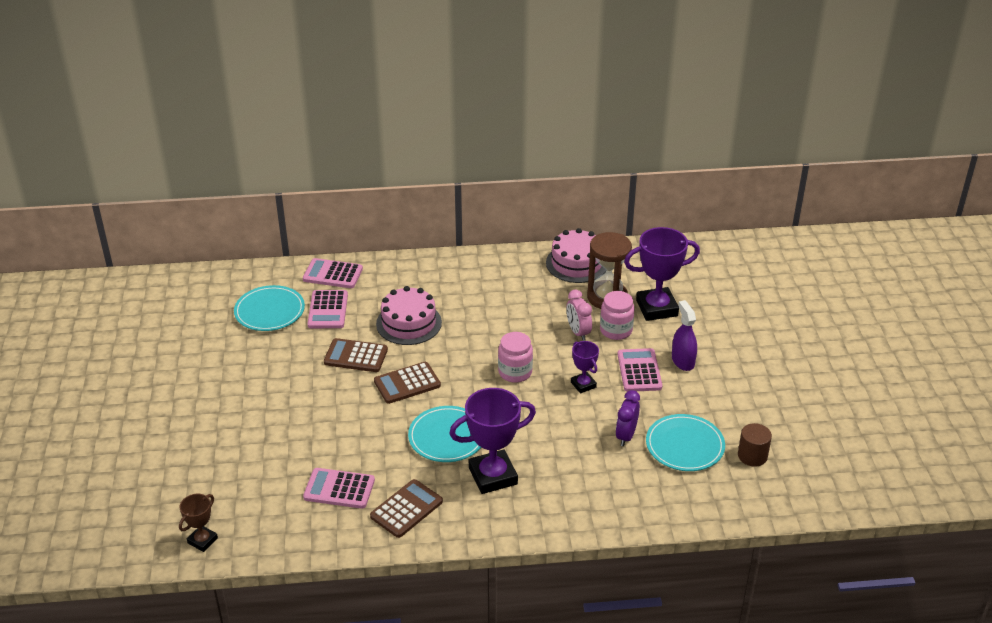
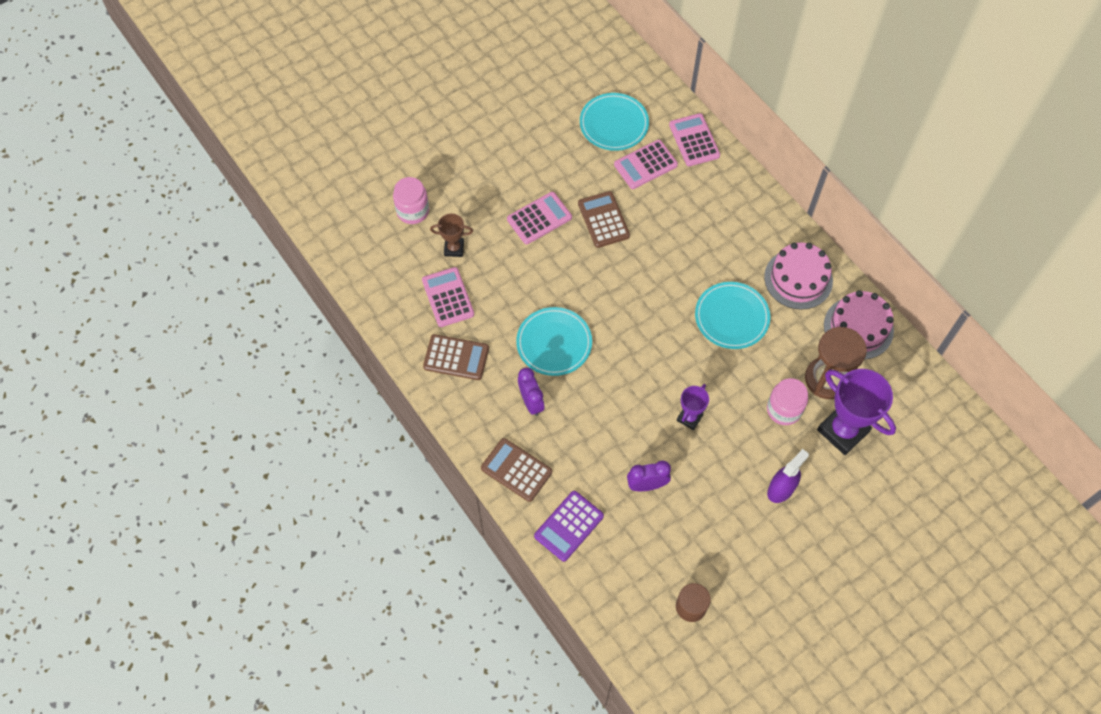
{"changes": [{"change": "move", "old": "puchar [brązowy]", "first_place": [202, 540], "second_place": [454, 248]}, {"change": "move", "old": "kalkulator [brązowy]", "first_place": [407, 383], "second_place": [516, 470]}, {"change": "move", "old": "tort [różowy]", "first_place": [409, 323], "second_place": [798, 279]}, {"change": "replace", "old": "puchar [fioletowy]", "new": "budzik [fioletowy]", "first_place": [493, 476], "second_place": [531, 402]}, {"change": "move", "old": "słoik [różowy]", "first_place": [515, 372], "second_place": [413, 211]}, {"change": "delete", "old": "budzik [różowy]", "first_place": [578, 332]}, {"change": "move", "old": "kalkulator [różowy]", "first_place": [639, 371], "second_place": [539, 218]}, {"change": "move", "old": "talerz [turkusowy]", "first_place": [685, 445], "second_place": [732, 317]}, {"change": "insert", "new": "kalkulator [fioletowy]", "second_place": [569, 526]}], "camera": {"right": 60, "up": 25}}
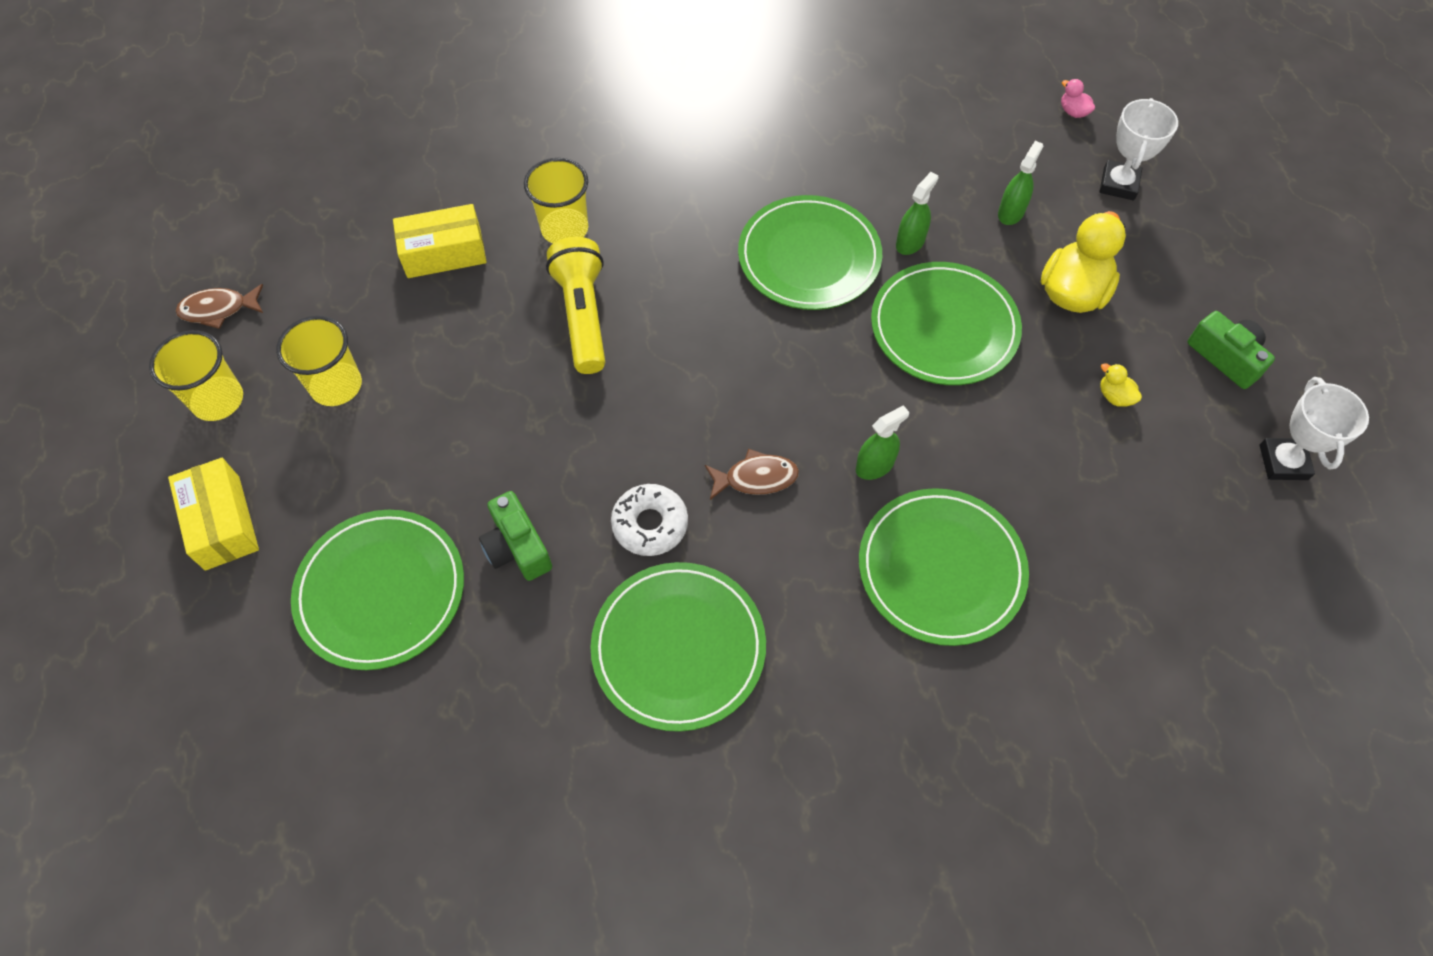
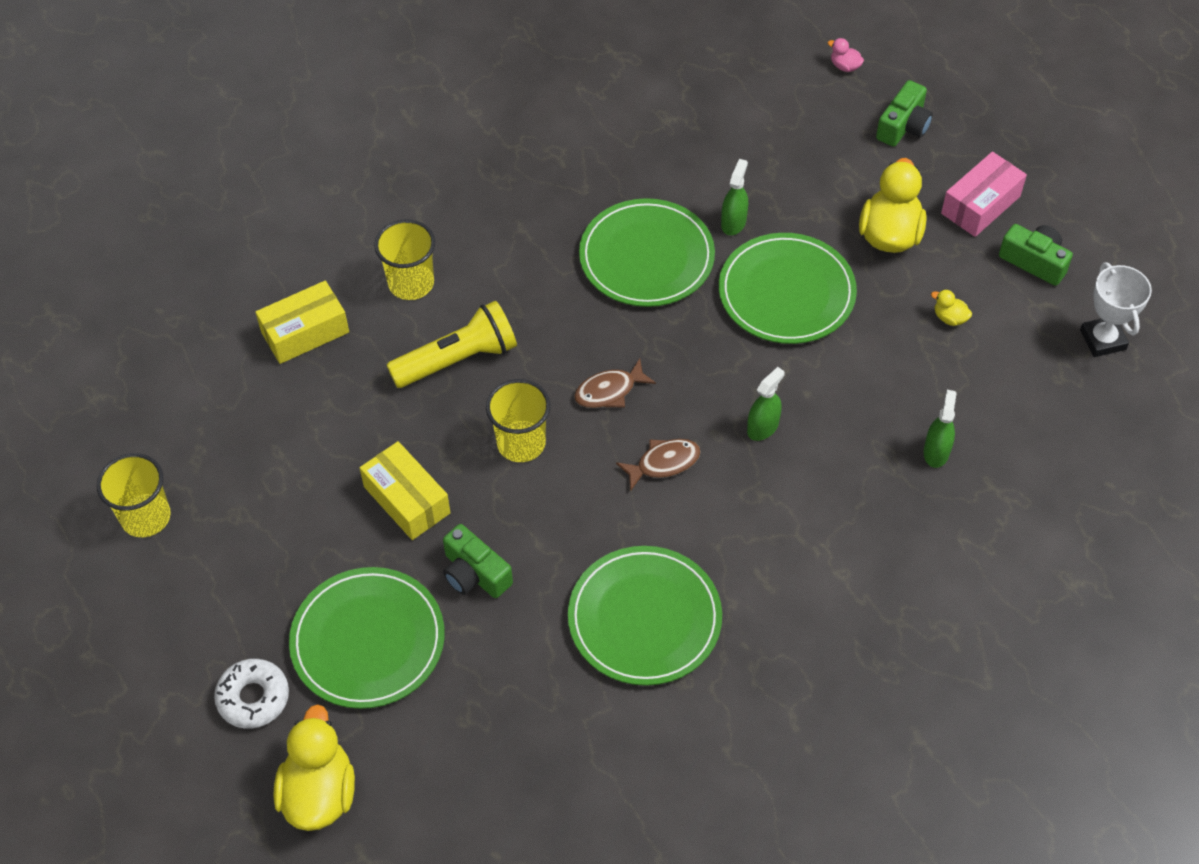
{"changes": [{"change": "move", "old": "pudełko [żółty]", "first_place": [222, 522], "second_place": [407, 500]}, {"change": "move", "old": "ryba [brązowy]", "first_place": [219, 309], "second_place": [609, 391]}, {"change": "move", "old": "szklanka [żółty]", "first_place": [336, 386], "second_place": [521, 443]}, {"change": "rotate", "old": "latarka [żółty]", "first_place": [582, 316], "second_place": [458, 359], "degrees": 90}, {"change": "move", "old": "donut [biały]", "first_place": [650, 524], "second_place": [253, 698]}, {"change": "delete", "old": "talerz [zielony]", "first_place": [941, 568]}, {"change": "move", "old": "spryskiwacz [zielony]", "first_place": [1011, 212], "second_place": [936, 452]}, {"change": "replace", "old": "puchar [biały]", "new": "aparat fotograficzny [zielony]", "first_place": [1118, 184], "second_place": [903, 126]}, {"change": "insert", "new": "kaczka [żółty]", "second_place": [319, 793]}, {"change": "insert", "new": "pudełko [różowy]", "second_place": [980, 205]}], "camera": {"right": -15, "up": -5}}
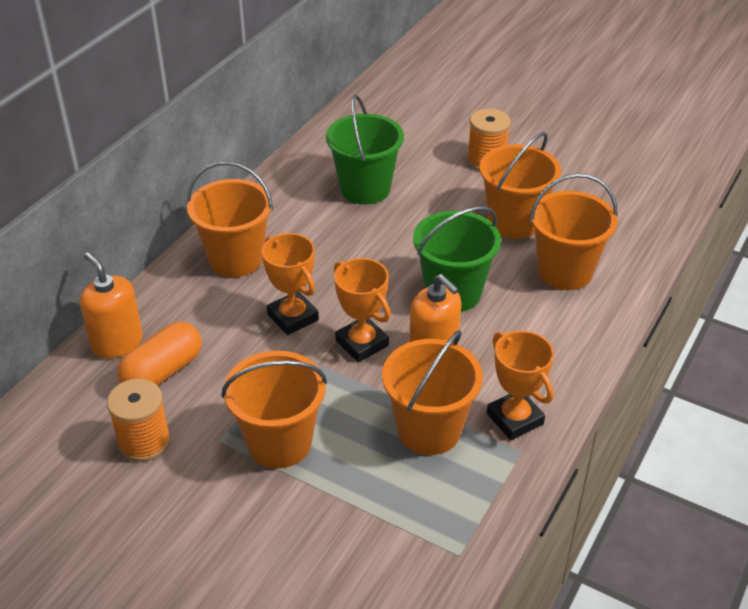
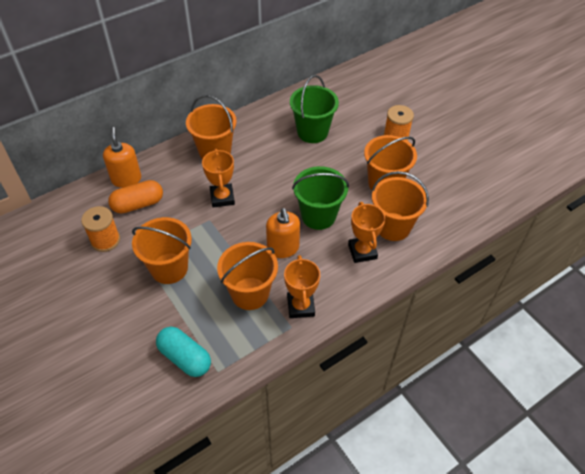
{"changes": [{"change": "move", "old": "puchar [pomarańczowy]", "first_place": [362, 343], "second_place": [362, 251]}, {"change": "insert", "new": "kapsułka [turkusowy]", "second_place": [185, 357]}], "camera": {"right": 25, "up": 10}}
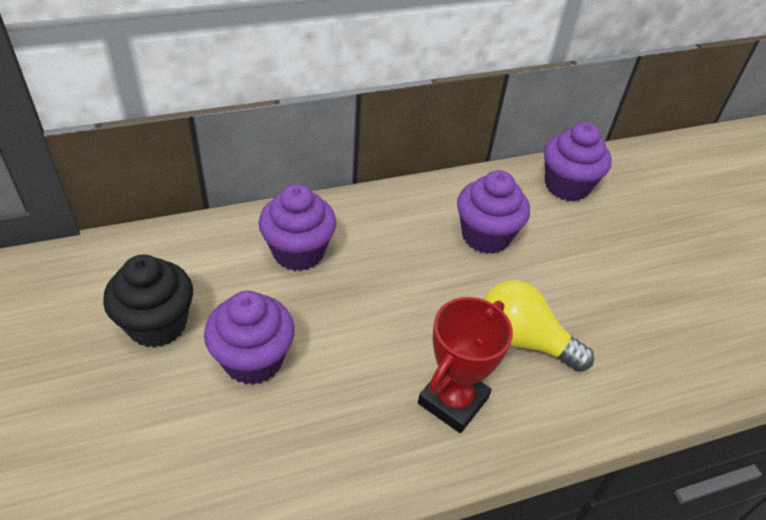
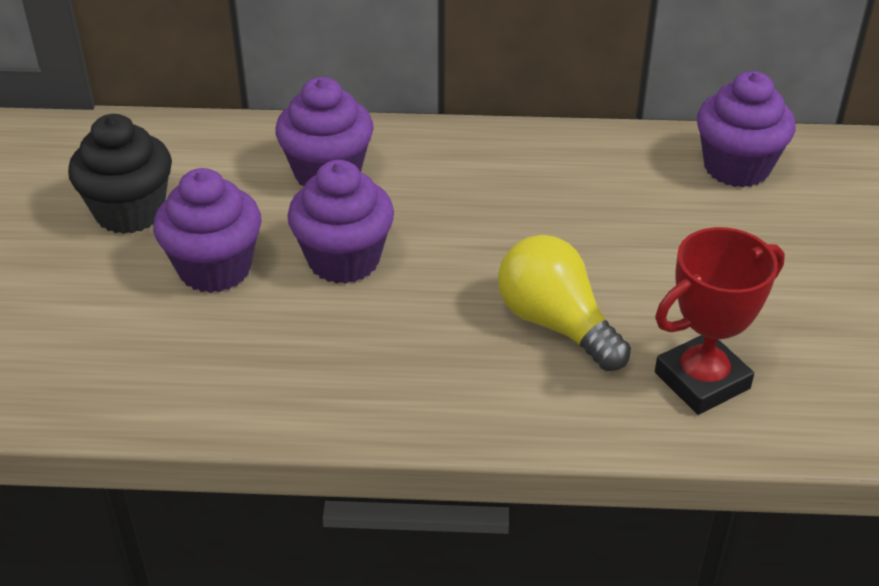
{"changes": [{"change": "move", "old": "puchar [czerwony]", "first_place": [453, 400], "second_place": [702, 380]}, {"change": "move", "old": "muffinka [fioletowy]", "first_place": [485, 236], "second_place": [344, 260]}], "camera": {"right": 25, "up": -5}}
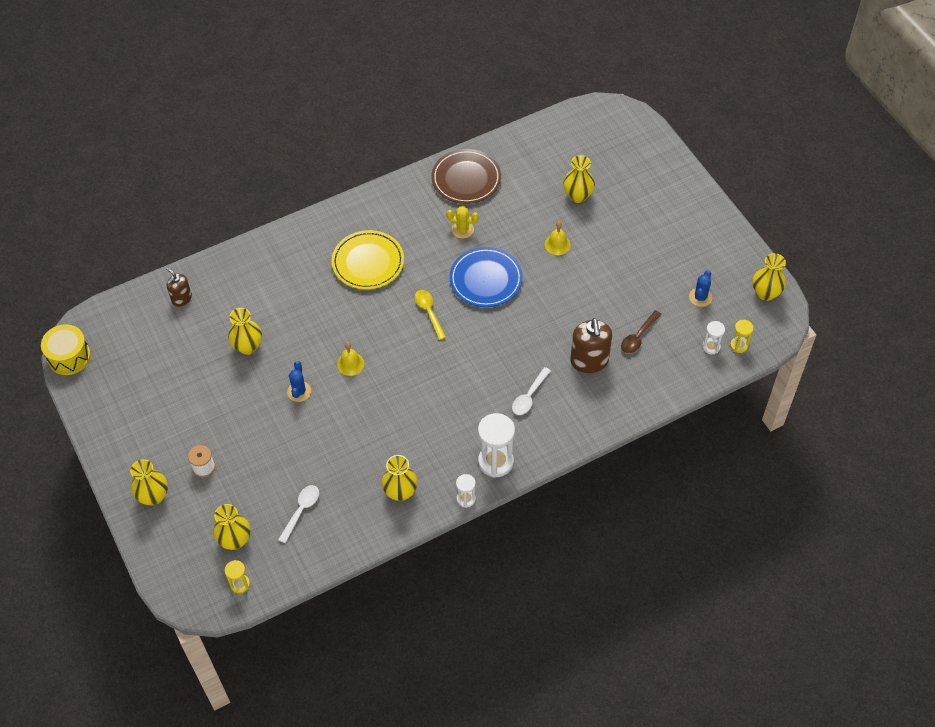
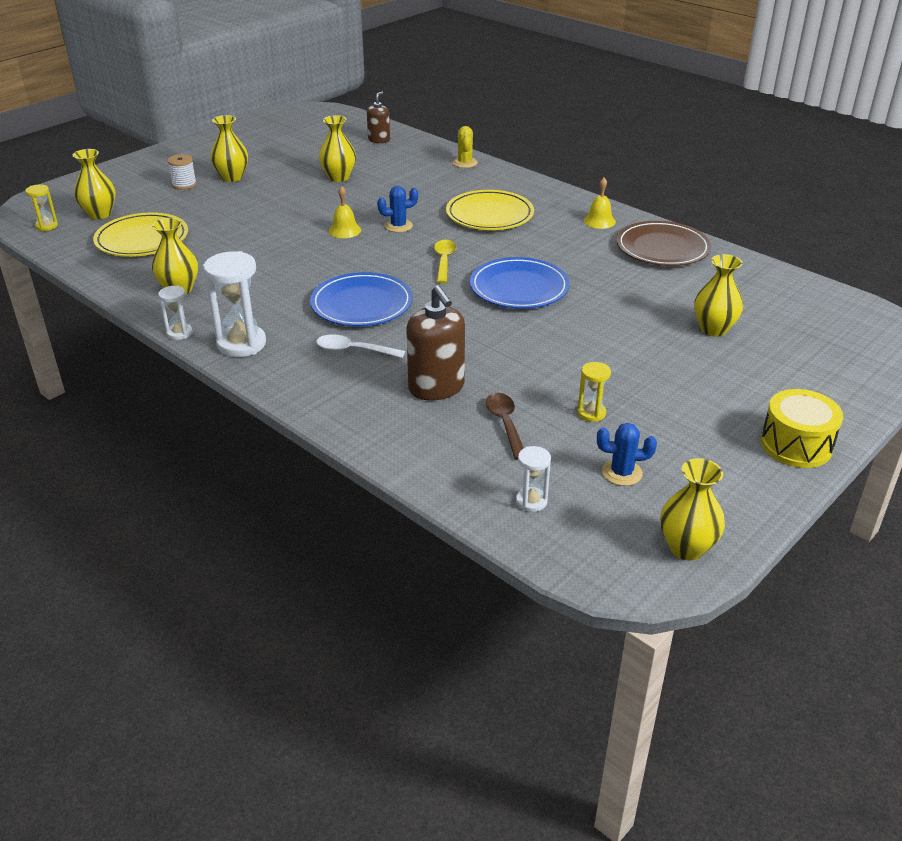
{"changes": [{"change": "move", "old": "bęben [żółty]", "first_place": [69, 357], "second_place": [796, 445]}, {"change": "move", "old": "wazon [żółty]", "first_place": [153, 496], "second_place": [232, 177]}, {"change": "replace", "old": "łyżka [biały]", "new": "talerz [żółty]", "first_place": [301, 511], "second_place": [142, 239]}, {"change": "move", "old": "kaktus [niebieski]", "first_place": [299, 391], "second_place": [398, 226]}, {"change": "rotate", "old": "łyżka [żółty]", "first_place": [429, 312], "second_place": [444, 261], "degrees": -45}, {"change": "move", "old": "kaktus [żółty]", "first_place": [462, 229], "second_place": [465, 163]}, {"change": "move", "old": "dzwonek [żółty]", "first_place": [557, 244], "second_place": [599, 221]}, {"change": "rotate", "old": "dozownik mydła [brązowy]", "first_place": [589, 361], "second_place": [436, 388], "degrees": -90}, {"change": "rotate", "old": "łyżka [brązowy]", "first_place": [638, 337], "second_place": [505, 424], "degrees": 60}, {"change": "move", "old": "klepsydra [żółty]", "first_place": [739, 345], "second_place": [591, 413]}, {"change": "insert", "new": "talerz [niebieski]", "second_place": [361, 304]}], "camera": {"right": 70, "up": -20}}
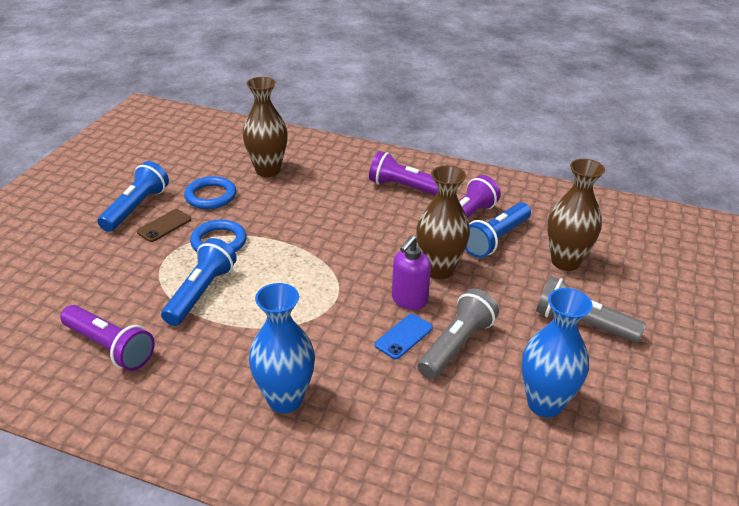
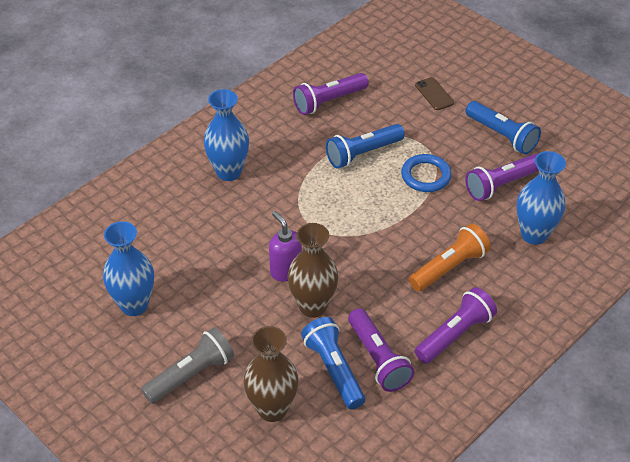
{"changes": [{"change": "move", "old": "telefon [brązowy]", "first_place": [164, 226], "second_place": [434, 94]}, {"change": "rotate", "old": "latarka [niebieski]", "first_place": [201, 293], "second_place": [363, 153], "degrees": 105}, {"change": "replace", "old": "pierścień [niebieski]", "new": "latarka [fioletowy]", "first_place": [210, 196], "second_place": [502, 185]}, {"change": "recolor", "old": "wazon [brązowy]", "new": "wazon [niebieski]", "first_place": [268, 170], "second_place": [534, 234]}, {"change": "delete", "old": "telefon [niebieski]", "first_place": [404, 336]}, {"change": "delete", "old": "latarka [szary]", "first_place": [456, 345]}, {"change": "insert", "new": "latarka [pomarańczowy]", "second_place": [449, 267]}], "camera": {"right": 115, "up": 10}}
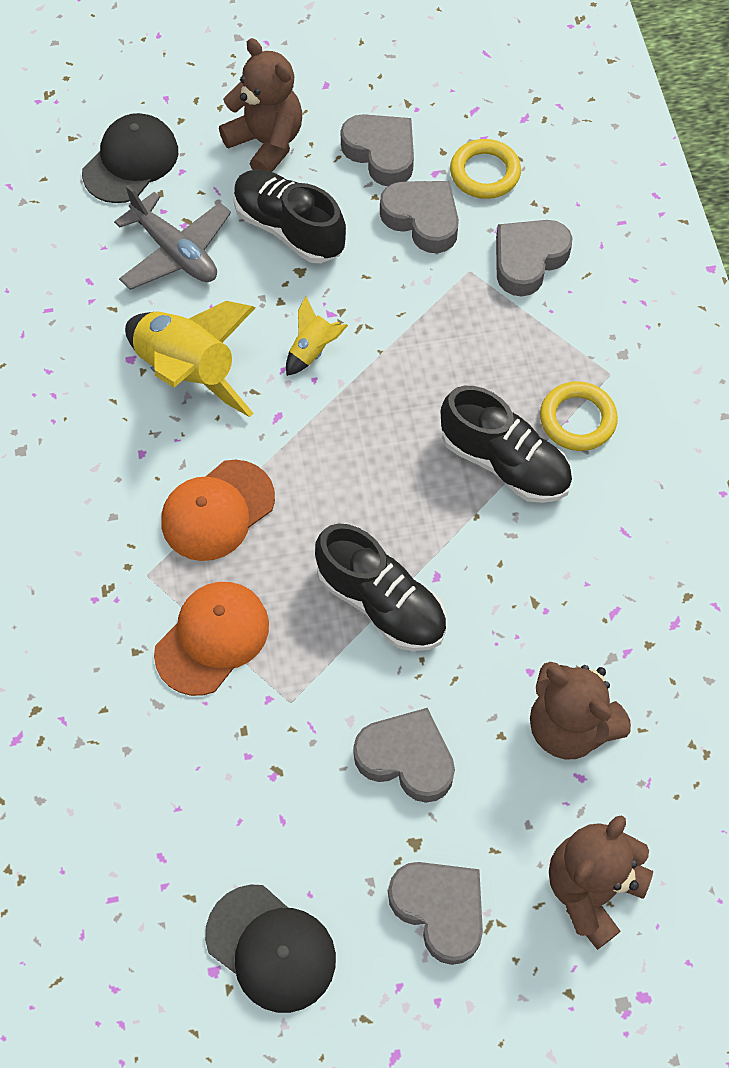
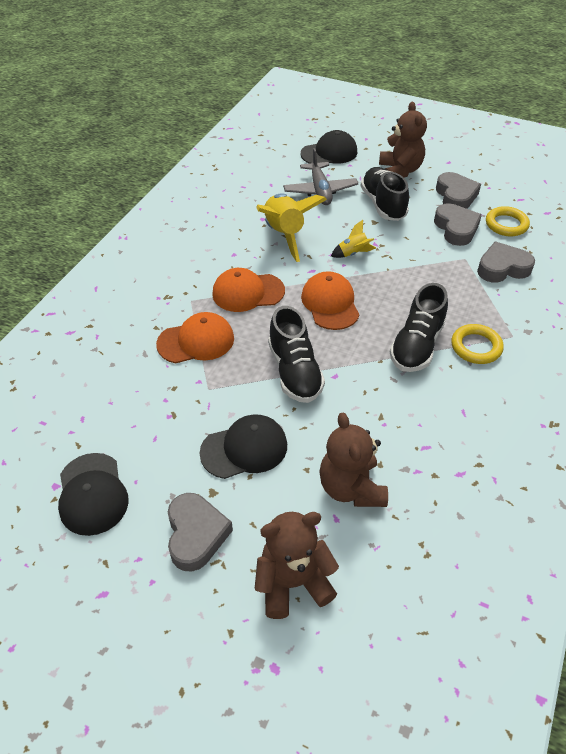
{"changes": [{"change": "replace", "old": "serce [szary]", "new": "czapka [czarny]", "first_place": [406, 758], "second_place": [244, 449]}, {"change": "rotate", "old": "but [czarny]", "first_place": [504, 462], "second_place": [416, 345], "degrees": 45}, {"change": "insert", "new": "czapka [pomarańczowy]", "second_place": [330, 303]}], "camera": {"right": 35, "up": -15}}
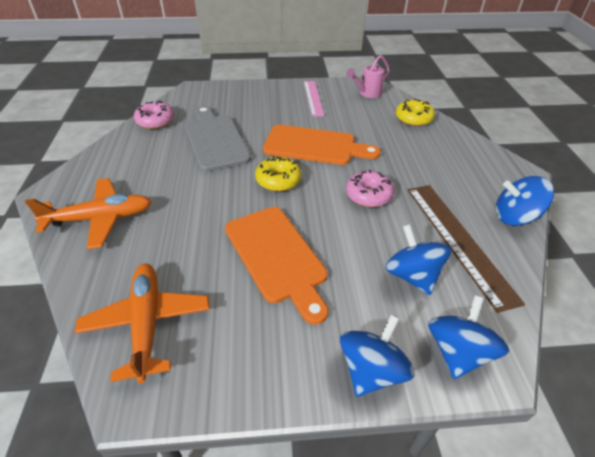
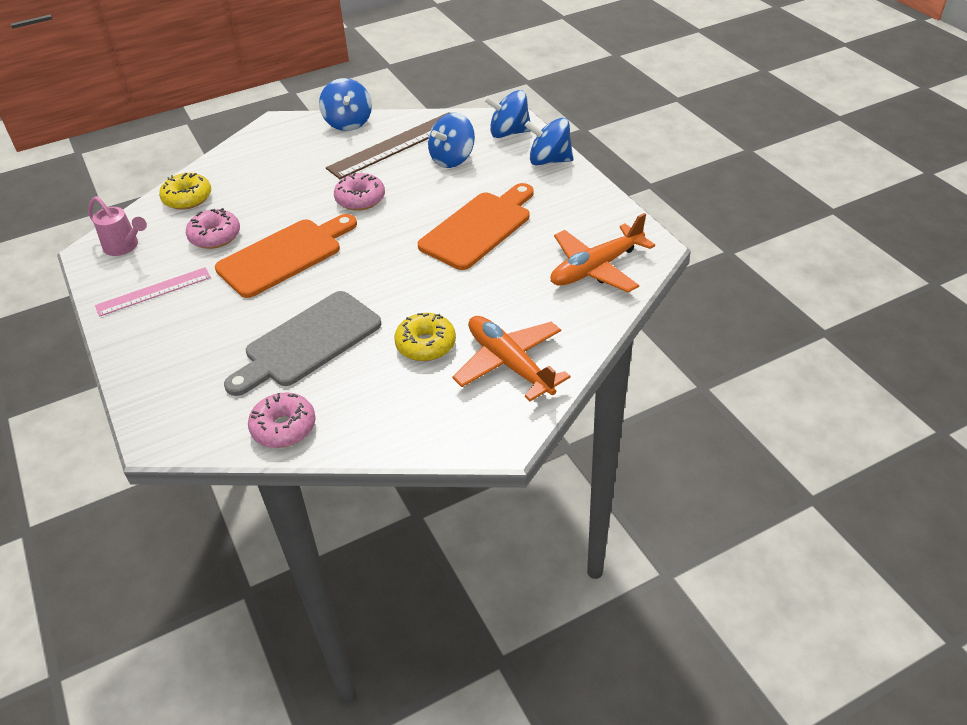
{"changes": [{"change": "move", "old": "donut [żółty]", "first_place": [278, 180], "second_place": [426, 344]}, {"change": "rotate", "old": "deska do krojenia [pomarańczowy]", "first_place": [314, 146], "second_place": [285, 255], "degrees": 60}, {"change": "insert", "new": "donut [różowy]", "second_place": [215, 236]}], "camera": {"right": -110, "up": 0}}
